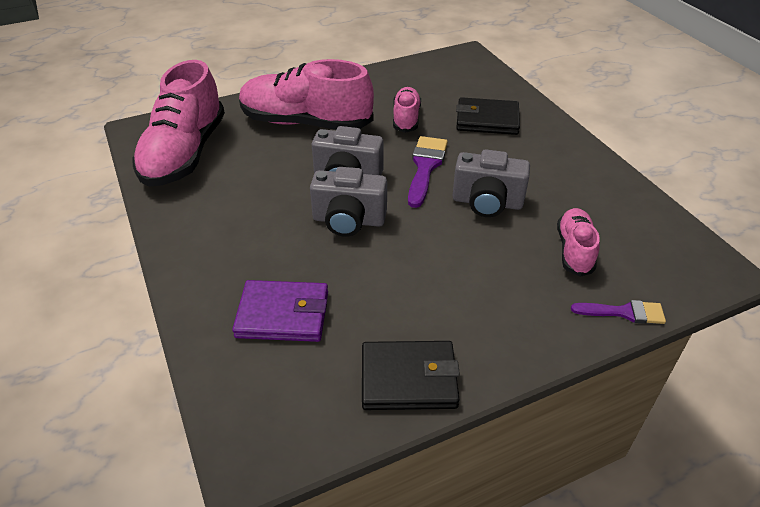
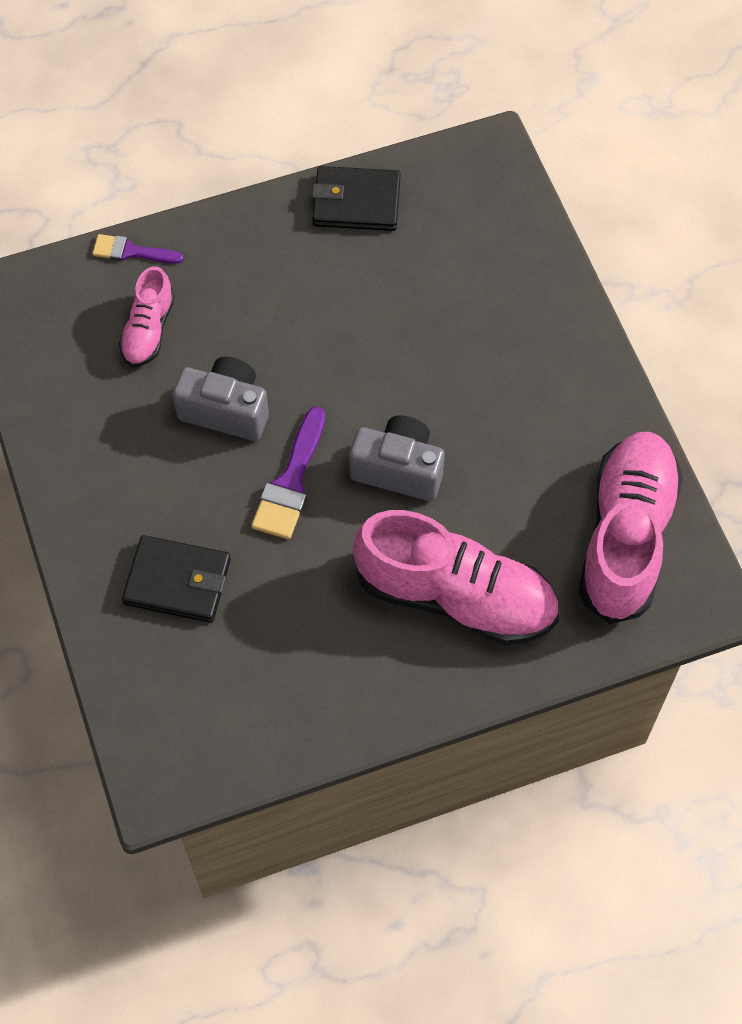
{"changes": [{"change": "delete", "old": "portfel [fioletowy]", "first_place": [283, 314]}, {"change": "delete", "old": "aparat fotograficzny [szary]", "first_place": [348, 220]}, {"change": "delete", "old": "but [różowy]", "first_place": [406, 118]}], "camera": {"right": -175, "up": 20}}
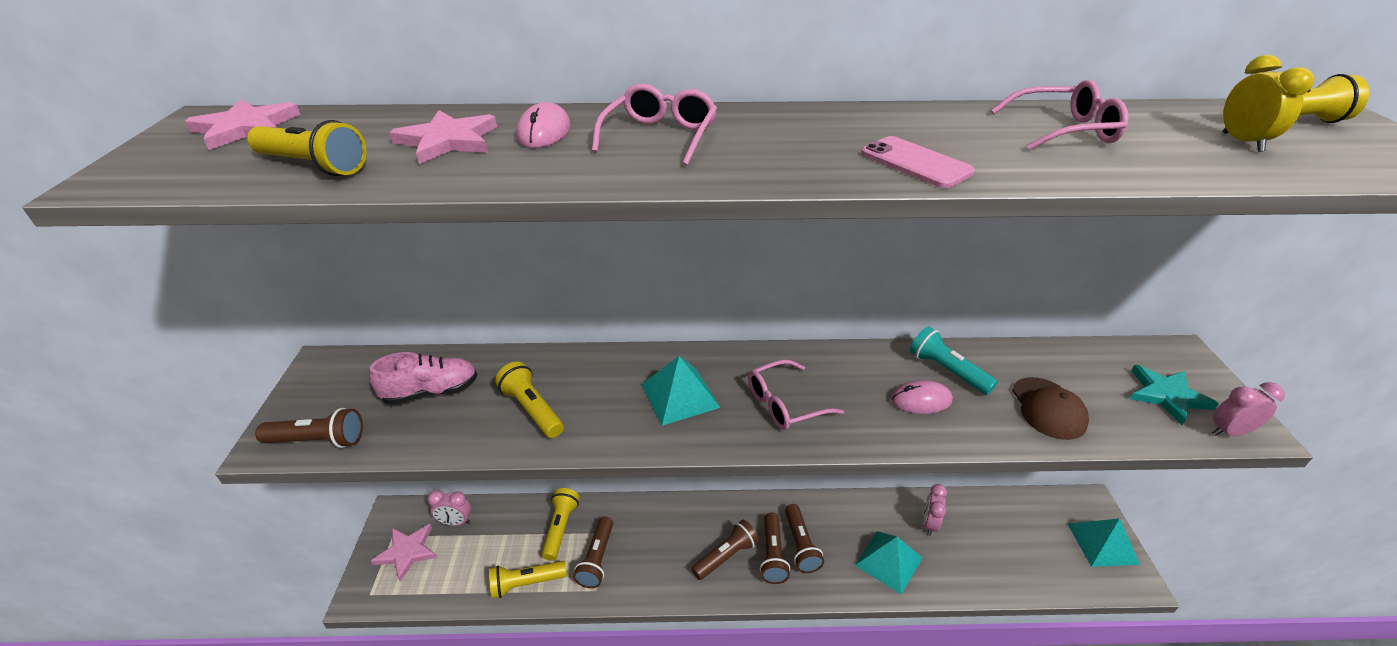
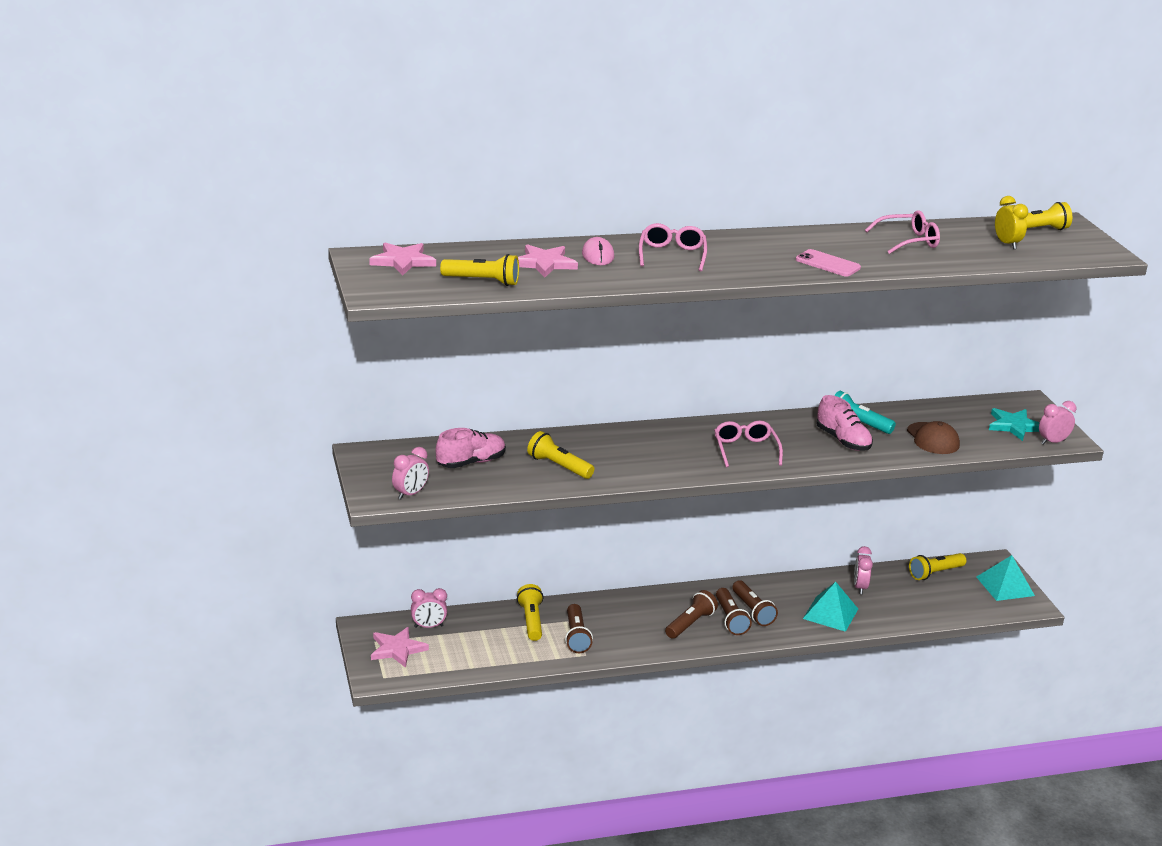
{"changes": [{"change": "replace", "old": "latarka [brązowy]", "new": "budzik [różowy]", "first_place": [318, 440], "second_place": [410, 494]}, {"change": "move", "old": "latarka [żółty]", "first_place": [526, 583], "second_place": [935, 573]}, {"change": "delete", "old": "piramida [turkusowy]", "first_place": [680, 395]}, {"change": "rotate", "old": "okulary [różowy]", "first_place": [784, 404], "second_place": [745, 450], "degrees": 120}, {"change": "replace", "old": "myszka [różowy]", "new": "but [różowy]", "first_place": [921, 400], "second_place": [843, 441]}], "camera": {"right": -15, "up": -10}}
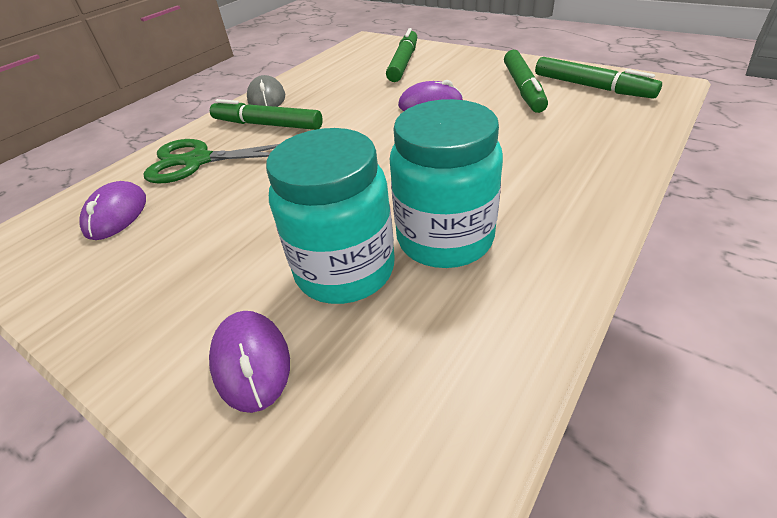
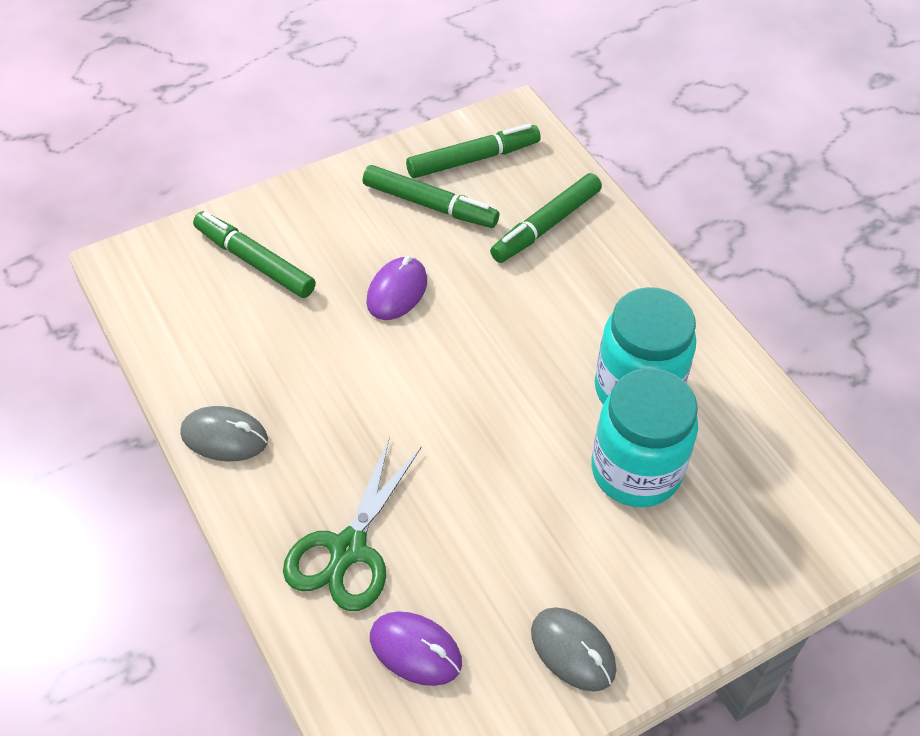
{"changes": [{"change": "delete", "old": "myszka [fioletowy]", "first_place": [251, 362]}, {"change": "move", "old": "flamaster [zielony]", "first_place": [267, 125], "second_place": [545, 225]}, {"change": "insert", "new": "myszka [szary]", "second_place": [573, 651]}], "camera": {"right": -70, "up": 10}}
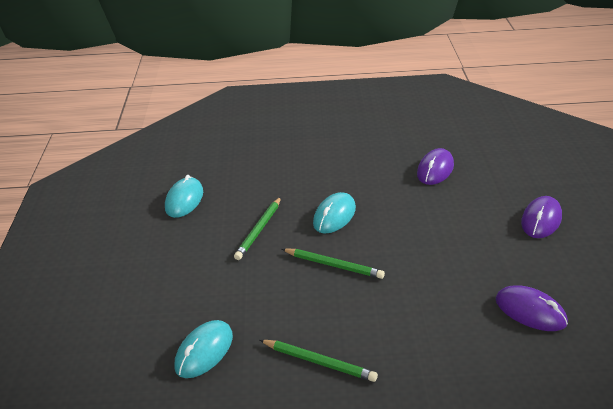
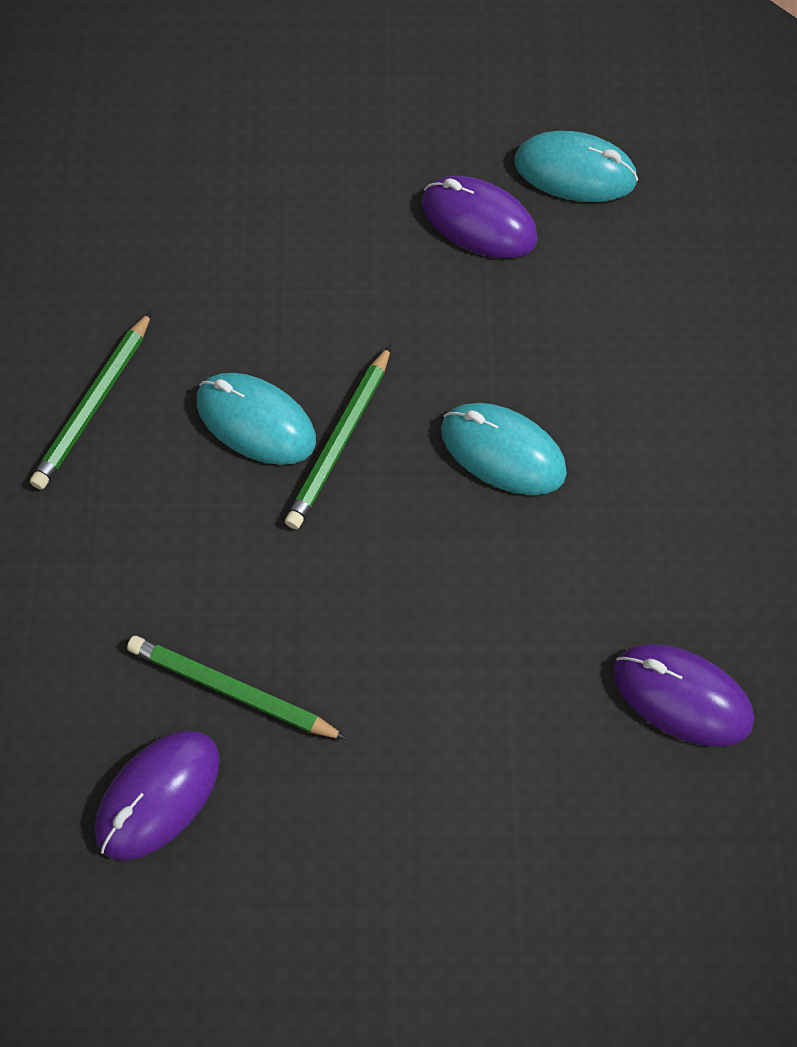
{"changes": [{"change": "move", "old": "myszka [turkusowy]", "first_place": [204, 351], "second_place": [256, 422]}, {"change": "move", "old": "ołówek [zielony]", "first_place": [259, 230], "second_place": [232, 690]}, {"change": "move", "old": "myszka [fioletowy]", "first_place": [541, 220], "second_place": [479, 221]}], "camera": {"right": 90, "up": 30}}
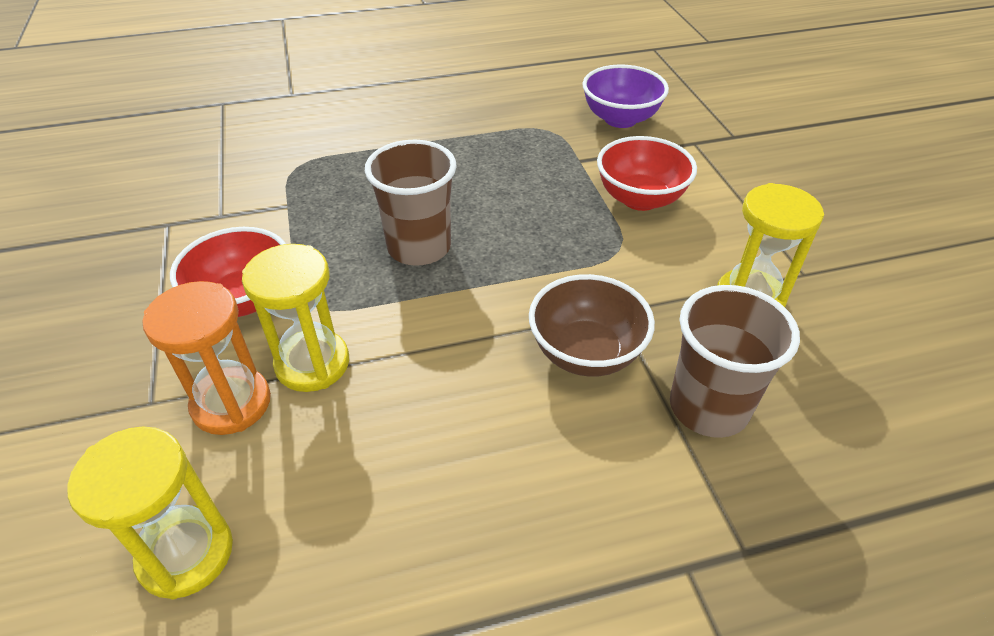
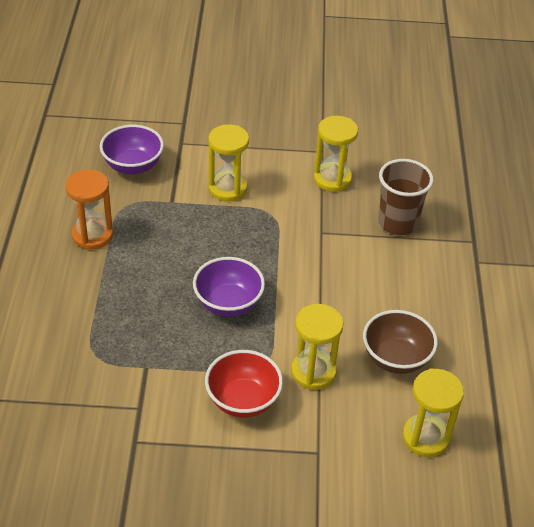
{"changes": [{"change": "move", "old": "klepsydra [pomarańczowy]", "first_place": [231, 403], "second_place": [92, 235]}, {"change": "replace", "old": "szklanka [brązowy]", "new": "miska [fioletowy]", "first_place": [419, 247], "second_place": [228, 303]}, {"change": "move", "old": "miska [brązowy]", "first_place": [586, 353], "second_place": [396, 358]}, {"change": "replace", "old": "miska [czerwony]", "new": "klepsydra [żółty]", "first_place": [640, 199], "second_place": [227, 188]}], "camera": {"right": -75, "up": 0}}
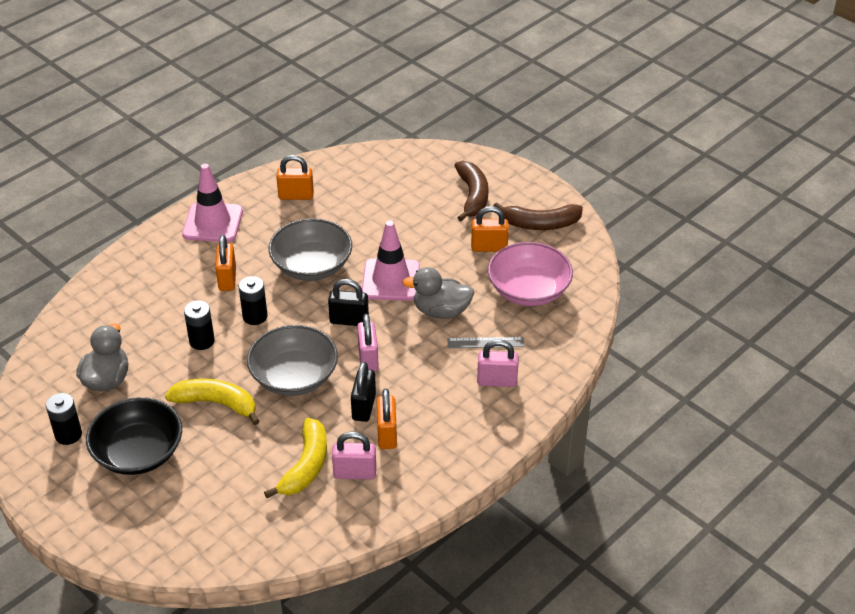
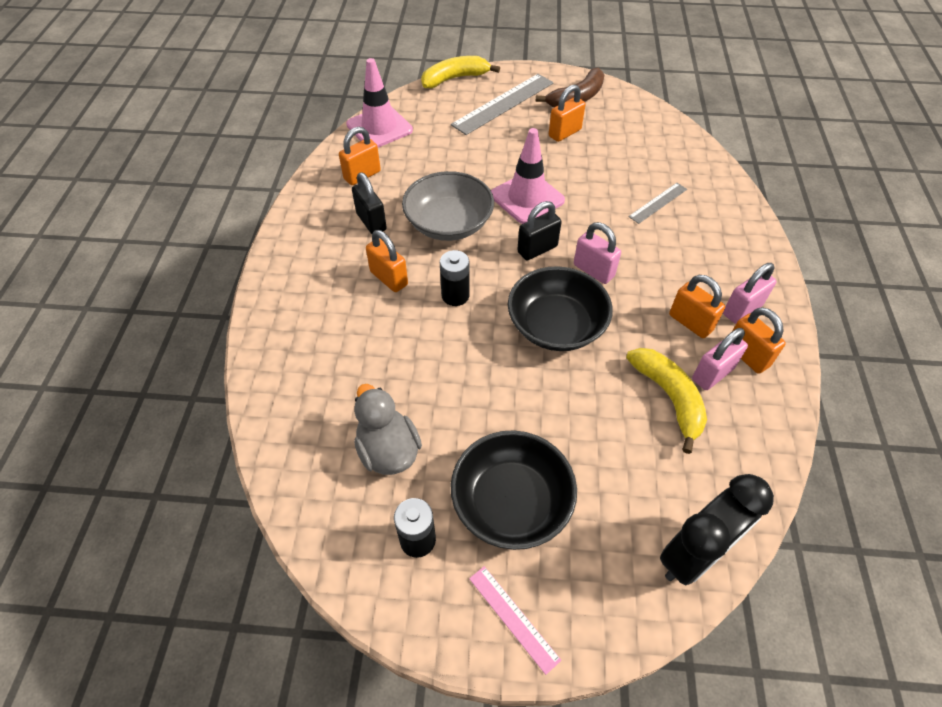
{"changes": [{"change": "move", "old": "banan [żółty]", "first_place": [216, 403], "second_place": [455, 79]}, {"change": "move", "old": "pachołek [różowy]", "first_place": [213, 223], "second_place": [379, 127]}, {"change": "delete", "old": "bateria [czarny]", "first_place": [202, 341]}, {"change": "recolor", "old": "miska [szary]", "new": "miska [czarny]", "first_place": [294, 377], "second_place": [556, 326]}, {"change": "move", "old": "kłódka [czarny]", "first_place": [363, 407], "second_place": [371, 222]}, {"change": "delete", "old": "kaczka [szary]", "first_place": [441, 311]}, {"change": "replace", "old": "banan [brązowy]", "new": "linijka [szary]", "first_place": [472, 196], "second_place": [503, 103]}, {"change": "move", "old": "kłódka [różowy]", "first_place": [497, 381], "second_place": [742, 310]}, {"change": "delete", "old": "miska [różowy]", "first_place": [528, 290]}, {"change": "insert", "new": "linijka [różowy]", "second_place": [513, 618]}, {"change": "insert", "new": "budzik [czarny]", "second_place": [694, 554]}, {"change": "insert", "new": "kłódka [pomarańczowy]", "second_place": [747, 355]}], "camera": {"right": -40, "up": 10}}
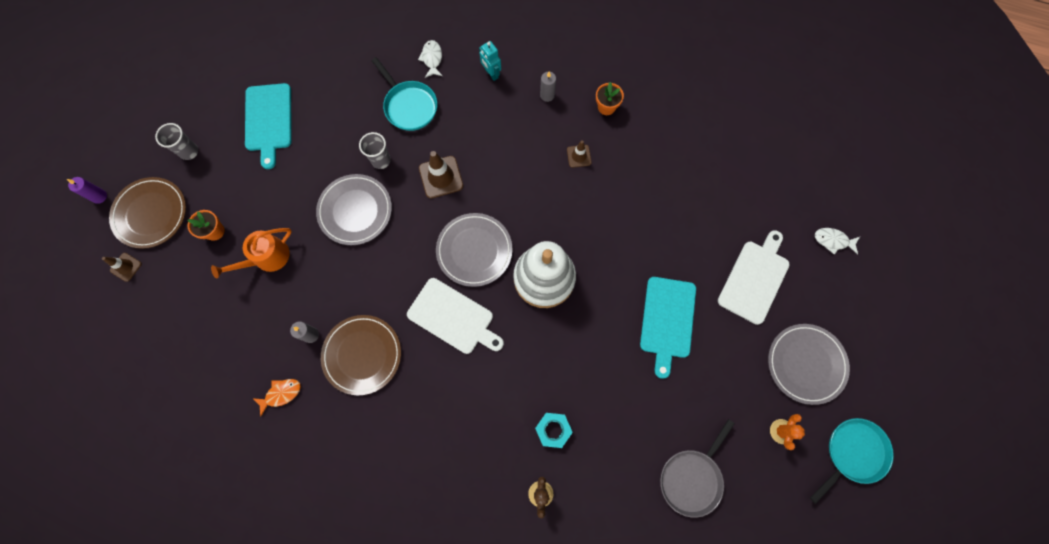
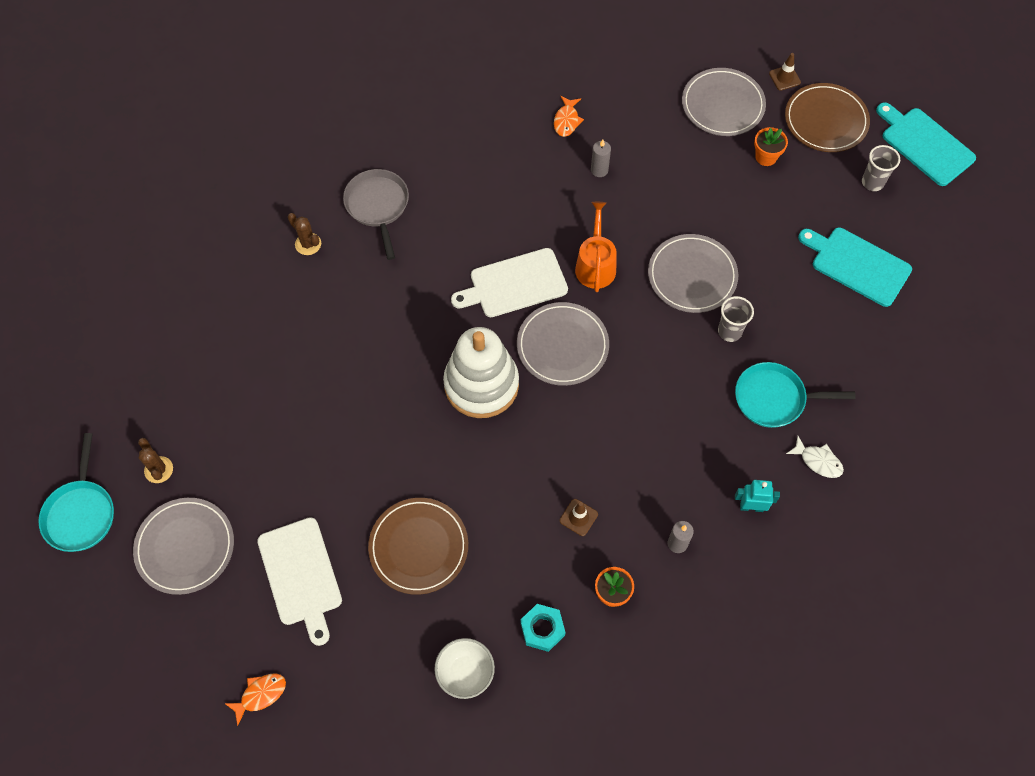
{"changes": [{"change": "delete", "old": "świeca [fioletowy]", "first_place": [99, 196]}, {"change": "move", "old": "konewka [pomarańczowy]", "first_place": [267, 258], "second_place": [595, 265]}, {"change": "move", "old": "talerz [brązowy]", "first_place": [362, 355], "second_place": [418, 547]}, {"change": "delete", "old": "pachołek [brązowy]", "first_place": [441, 177]}, {"change": "move", "old": "nakrętka [turkusowy]", "first_place": [553, 430], "second_place": [542, 629]}, {"change": "move", "old": "deska do krojenia [turkusowy]", "first_place": [667, 321], "second_place": [925, 144]}, {"change": "move", "old": "patelnia [szary]", "first_place": [692, 477], "second_place": [378, 206]}, {"change": "recolor", "old": "kaktus [pomarańczowy]", "new": "kaktus [brązowy]", "first_place": [781, 431], "second_place": [158, 470]}, {"change": "recolor", "old": "ryba [biały]", "new": "ryba [pomarańczowy]", "first_place": [833, 241], "second_place": [260, 695]}, {"change": "insert", "new": "miska [biały]", "second_place": [465, 673]}, {"change": "insert", "new": "talerz [szary]", "second_place": [722, 105]}], "camera": {"right": 130, "up": -10}}
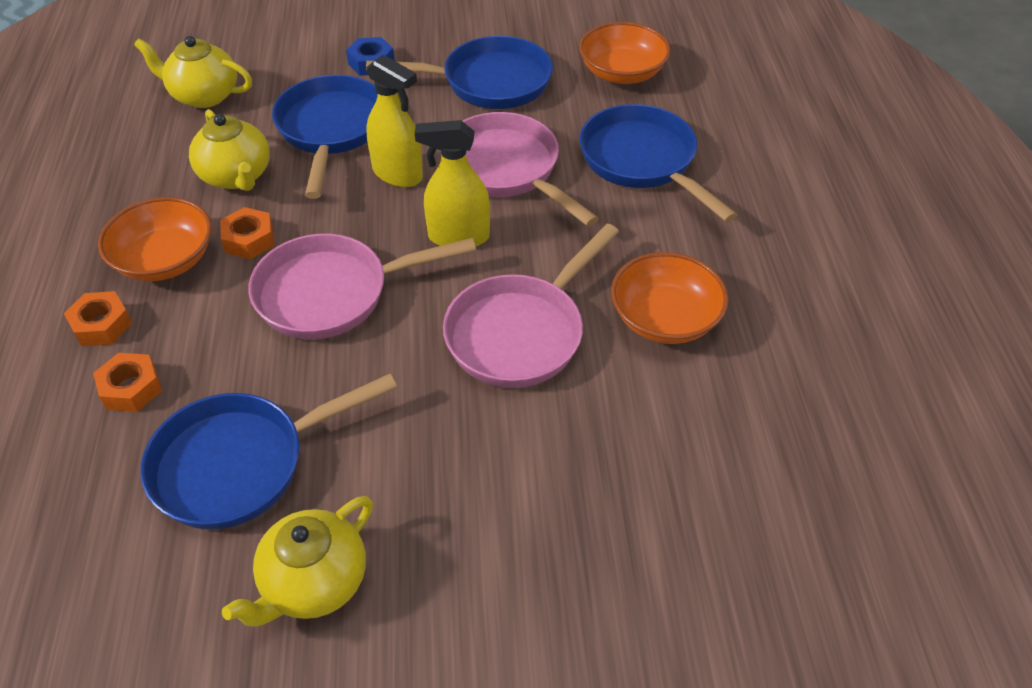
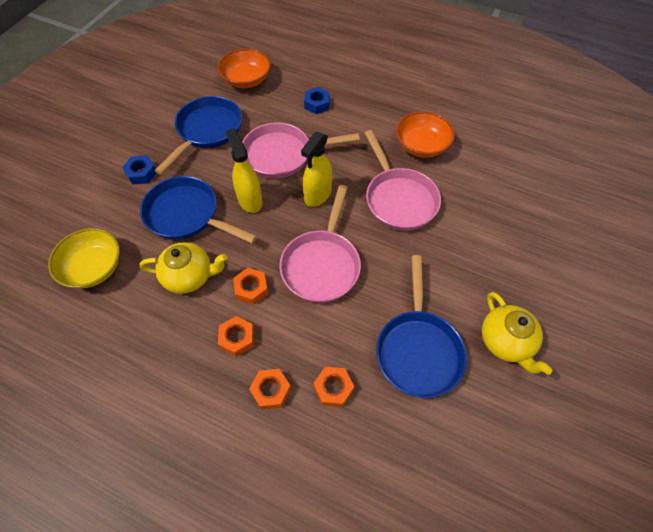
{"changes": [{"change": "replace", "old": "miska [pomarańczowy]", "new": "nakrętka [pomarańczowy]", "first_place": [165, 260], "second_place": [237, 338]}, {"change": "replace", "old": "imbryk [żółty]", "new": "miska [żółty]", "first_place": [204, 95], "second_place": [94, 268]}, {"change": "rotate", "old": "spryskiwacz [żółty]", "first_place": [398, 174], "second_place": [250, 200], "degrees": -90}, {"change": "replace", "old": "patelnia [niebieski]", "new": "nakrętka [niebieski]", "first_place": [642, 161], "second_place": [317, 104]}], "camera": {"right": -60, "up": 10}}
